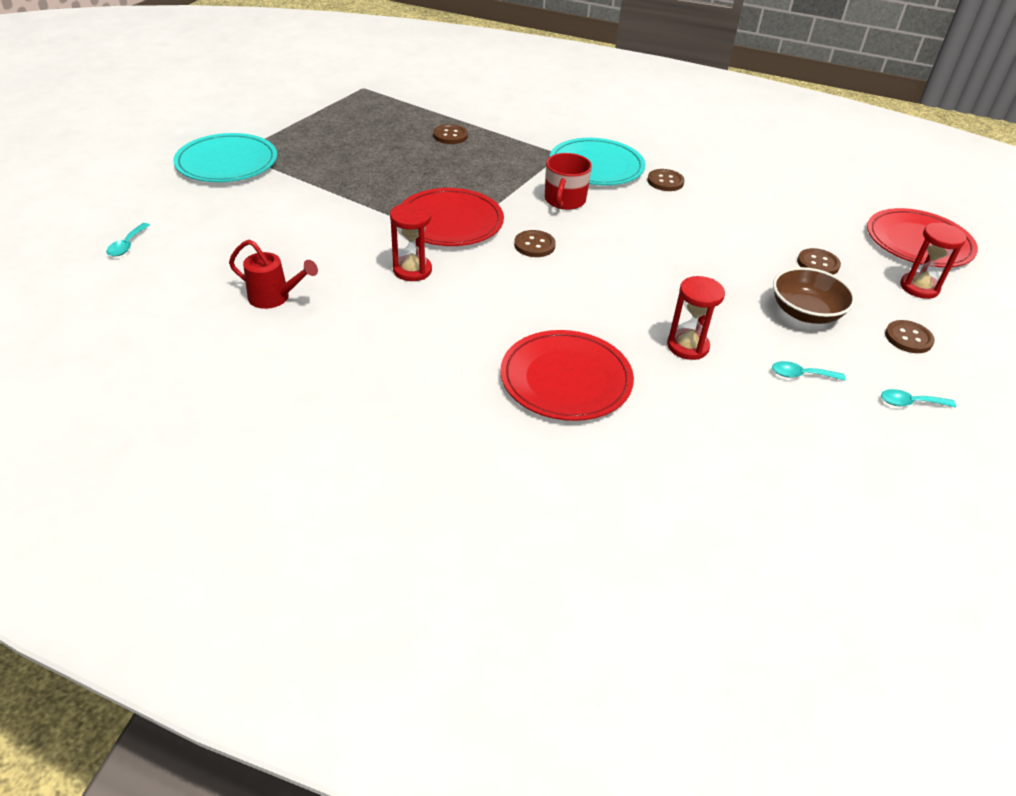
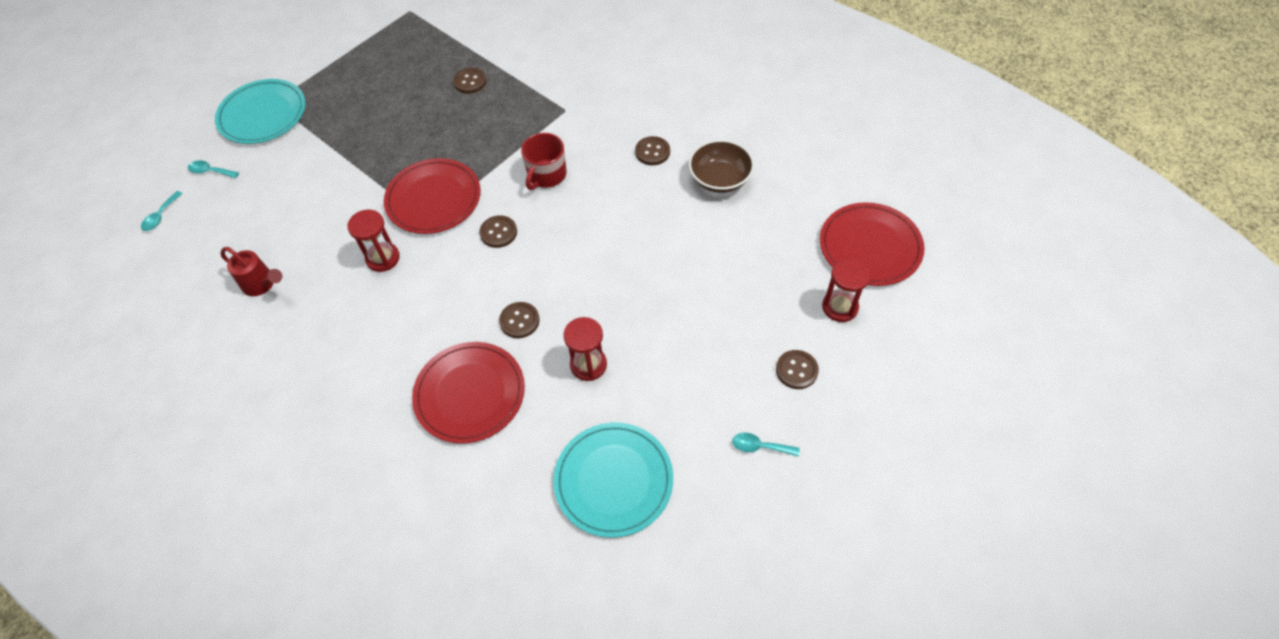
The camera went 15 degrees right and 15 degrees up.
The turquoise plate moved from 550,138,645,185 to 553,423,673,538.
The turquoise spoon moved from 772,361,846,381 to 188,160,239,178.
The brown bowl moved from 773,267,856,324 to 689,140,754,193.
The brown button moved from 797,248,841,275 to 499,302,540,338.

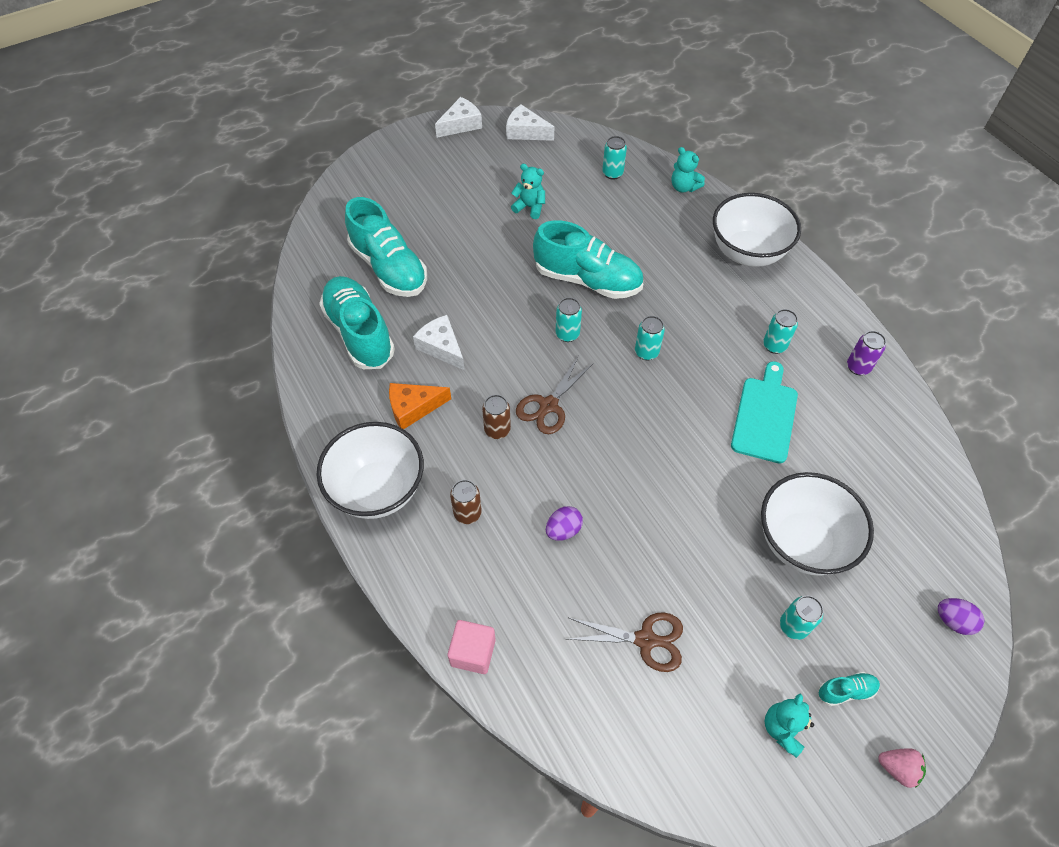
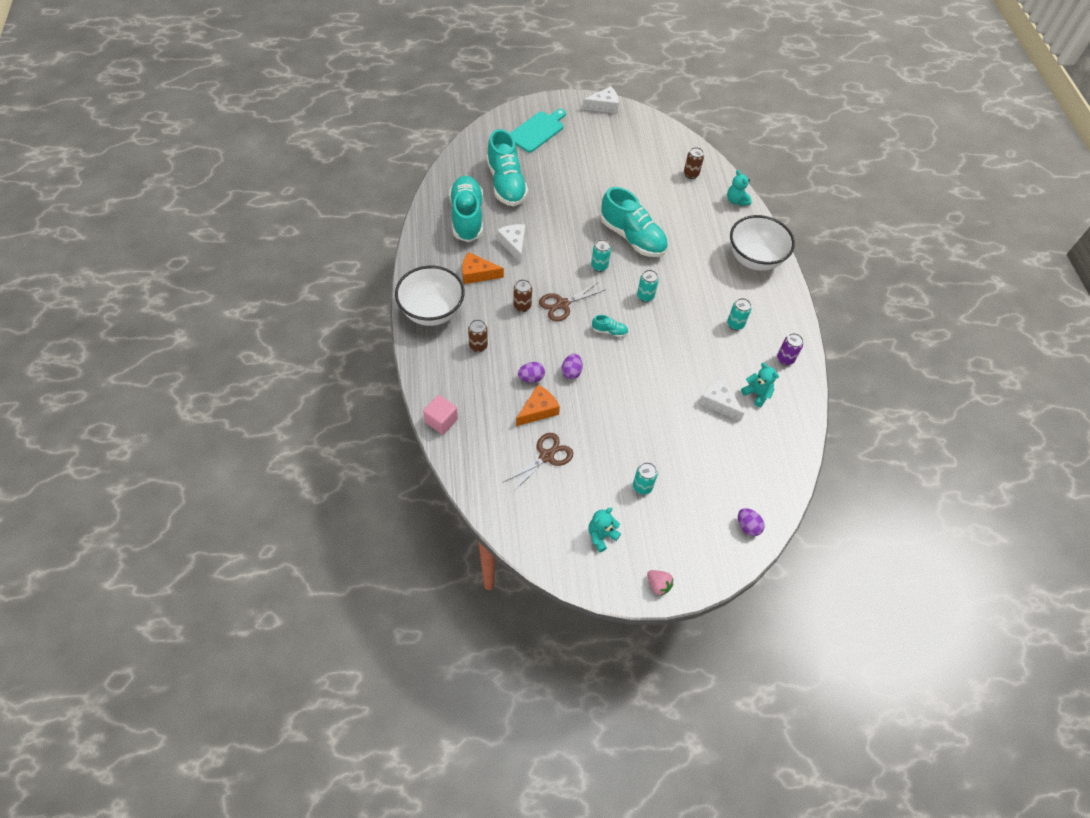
The camera went 20 degrees right and 0 degrees up.
The white bowl at 761,472,874,576 disappeared.
The orange cheese at 516,385,560,426 appeared.
The purple egg at 562,354,583,379 appeared.
The white cheese moved from 506,104,554,141 to 699,378,744,421.
The turquoise teddy bear moved from 511,164,545,219 to 741,363,779,407.
The turquoise cutting board moved from 731,361,798,464 to 510,109,566,153.
The turquoise shoe moved from 818,672,880,706 to 592,315,628,337.
The turquoise can at 602,136,627,180 became the brown can at 684,147,704,179.
The brown scissors at 567,612,683,672 turned 75 degrees counterclockwise.

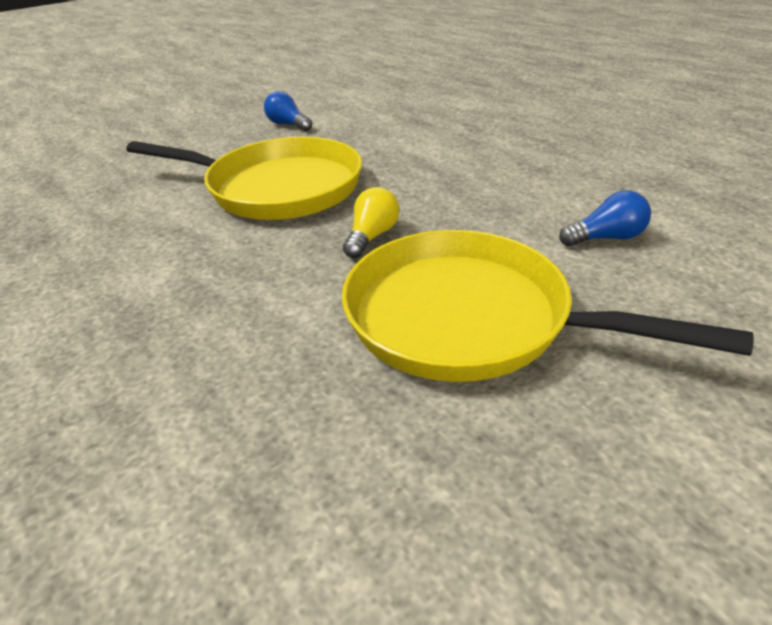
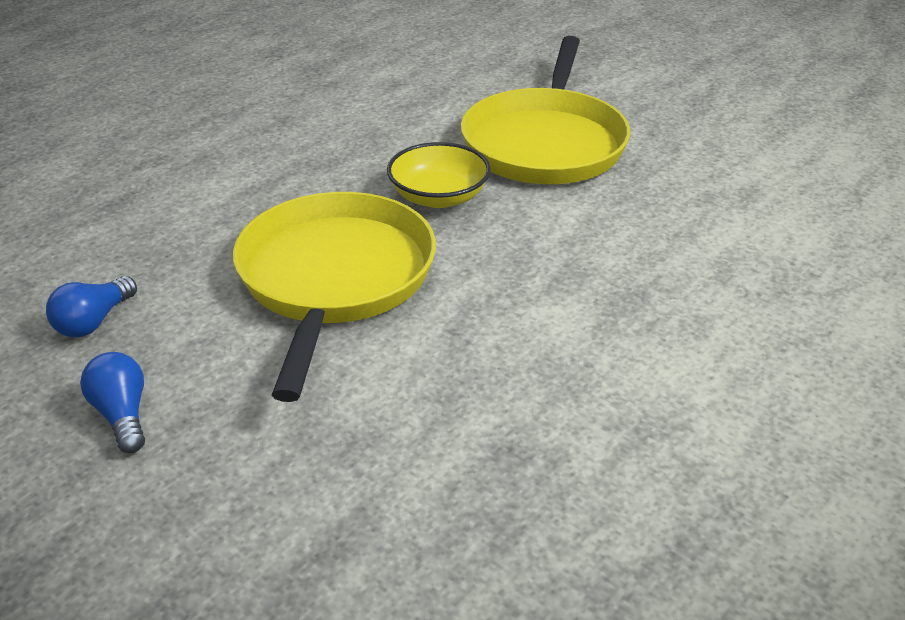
The camera went 105 degrees left and 0 degrees up.
The blue light bulb moved from 559,191,651,246 to 80,352,145,453.
The yellow light bulb at 343,187,399,258 was replaced by the yellow bowl at 387,142,491,208.

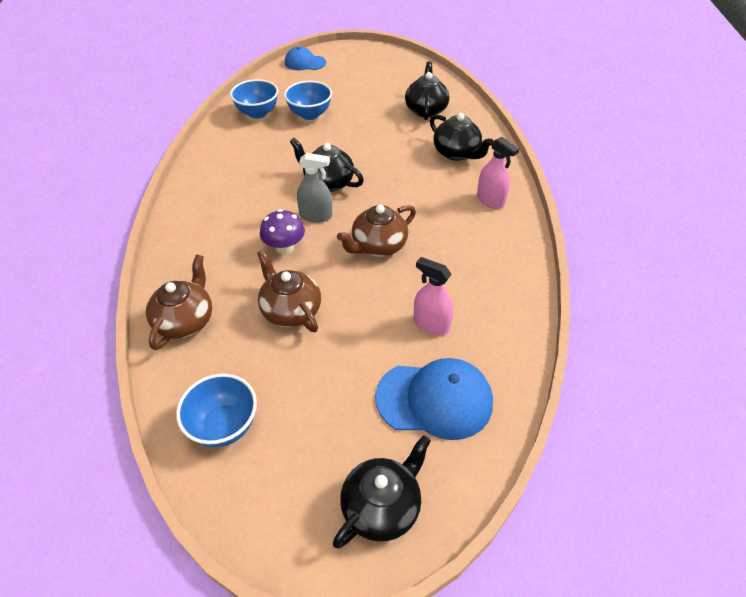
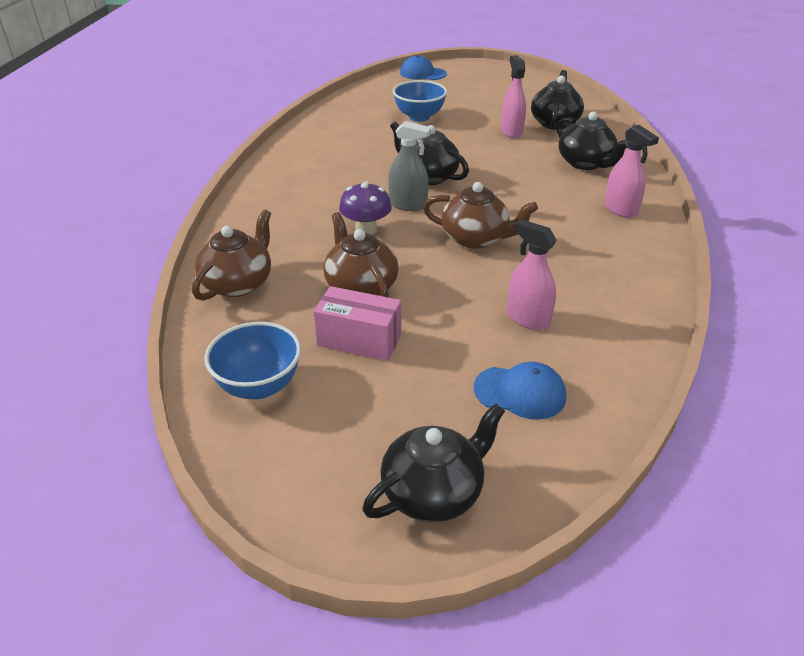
The camera went 10 degrees right and 10 degrees down.
The blue bowl at 230,79,278,119 disappeared.
The pink box at 313,286,401,361 appeared.
The pink spray bottle at 501,55,526,138 appeared.
The brown teapot at 337,205,416,257 turned 135 degrees counterclockwise.
The blue cap at 375,358,493,440 changed to 0.62 times the size.

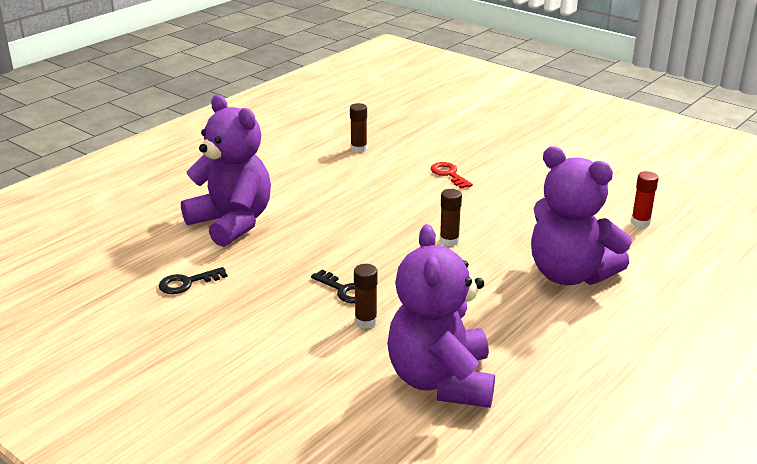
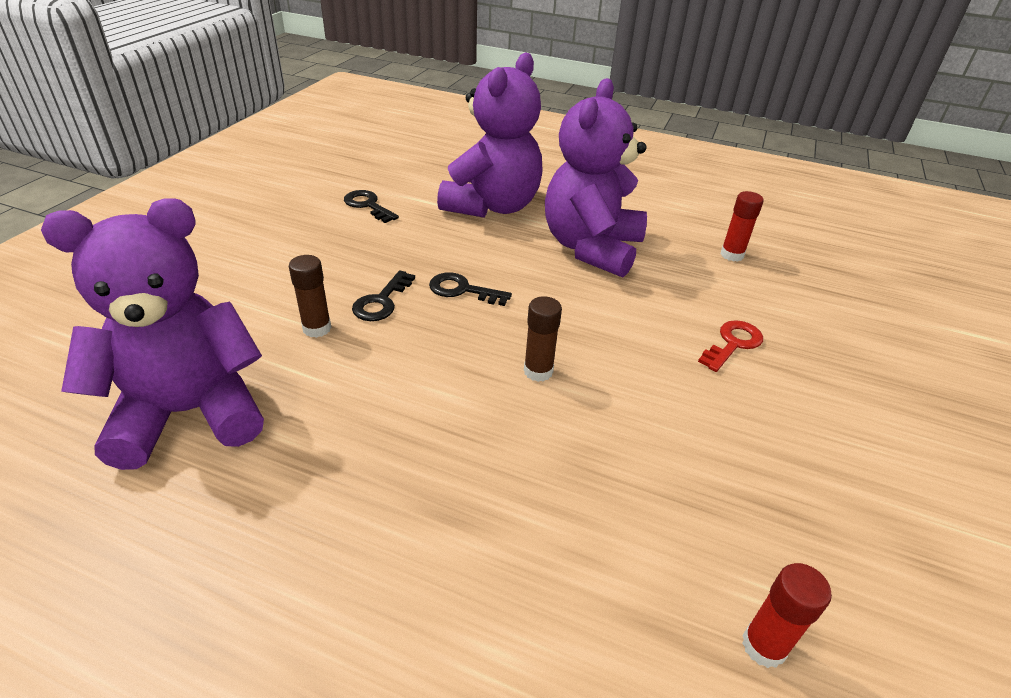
The camera went 70 degrees right and 10 degrees up.
The black key at 429,272,512,306 appeared.
The purple teddy bear moved from 531,146,632,285 to 545,78,647,277.
The brown glue stick at 350,103,367,153 became the red glue stick at 720,191,764,262.

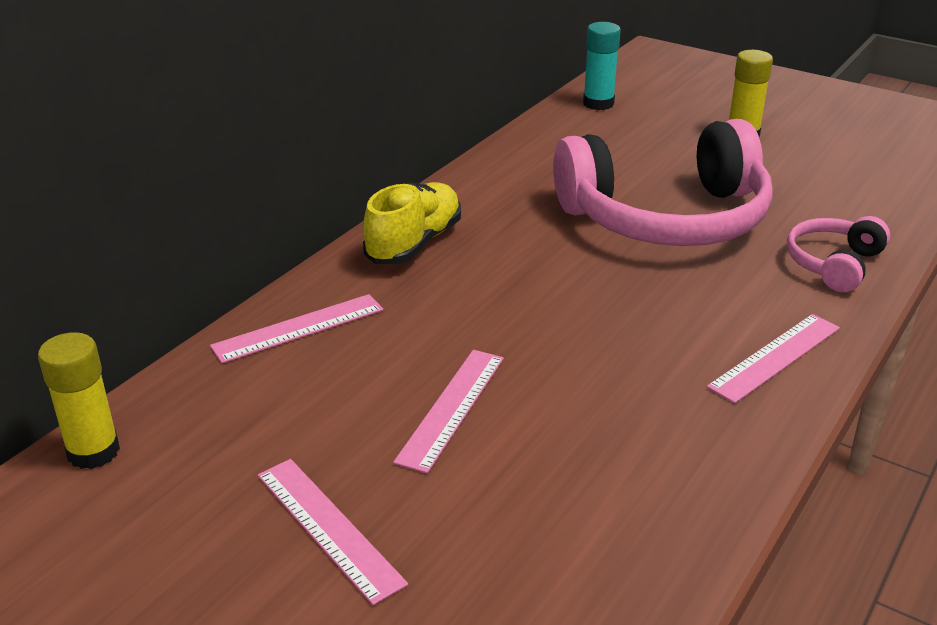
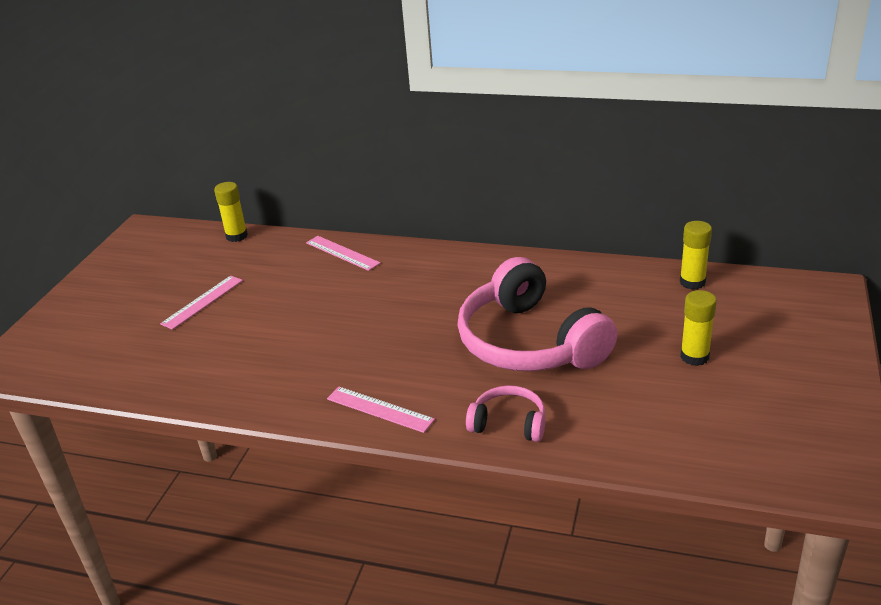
The camera went 75 degrees right and 0 degrees up.
The yellow shoe at 363,182,461,264 disappeared.
The pink ruler at 393,350,504,474 disappeared.
The turquoise glue stick at 583,22,621,110 became the yellow glue stick at 680,221,712,290.

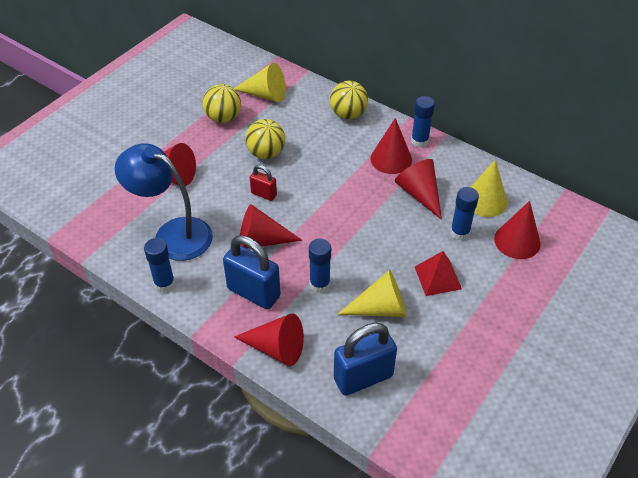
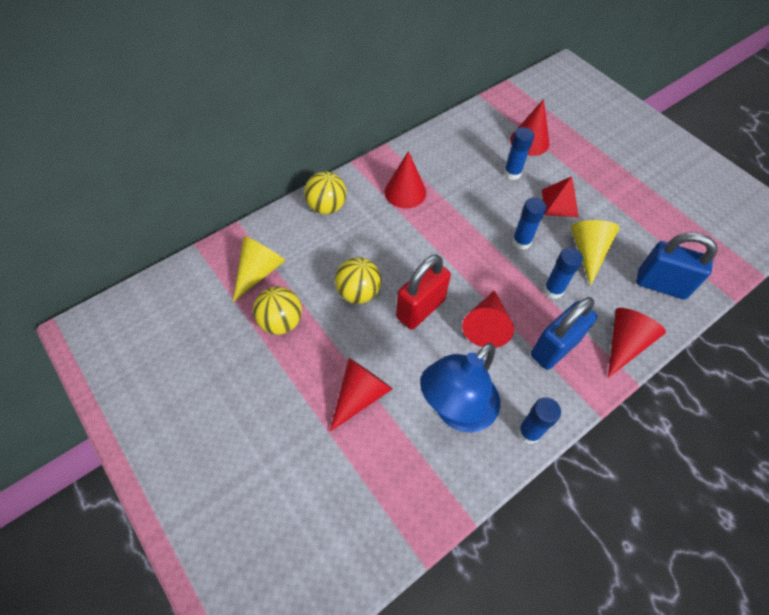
The camera went 75 degrees left and 10 degrees up.
The red cone at 395,159,442,220 disappeared.
The yellow cone at 471,159,508,217 disappeared.
The blue glue stick moved from 411,96,435,148 to 512,197,546,250.
The blue padlock at 334,323,397,396 turned 60 degrees counterclockwise.
The red padlock at 250,165,277,201 changed to 1.88 times the size.

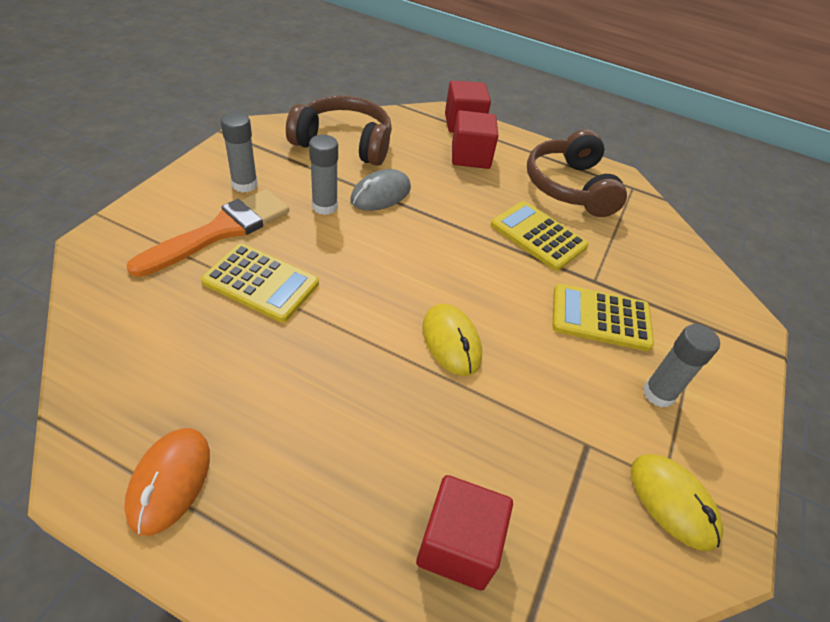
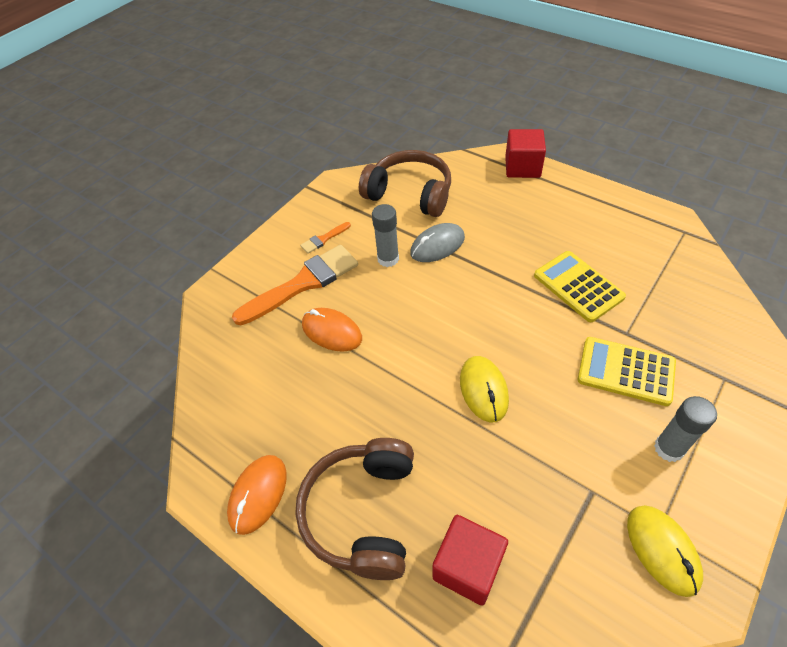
The camera went 20 degrees right and 5 degrees up.
The red cube at 452,110,498,169 disappeared.
The brown headphones moved from 527,129,627,217 to 295,438,414,580.
The yellow calculator at 201,243,319,322 was replaced by the orange mouse at 302,308,362,352.
The grey glue stick at 221,112,258,193 was replaced by the orange brush at 300,222,351,254.

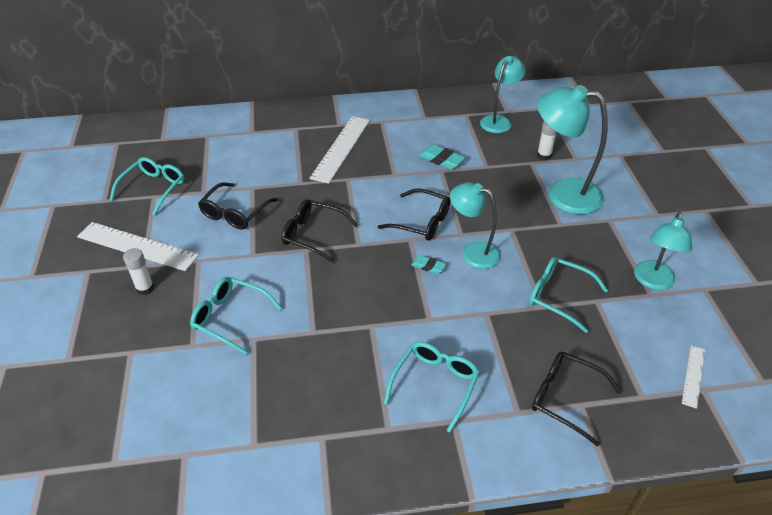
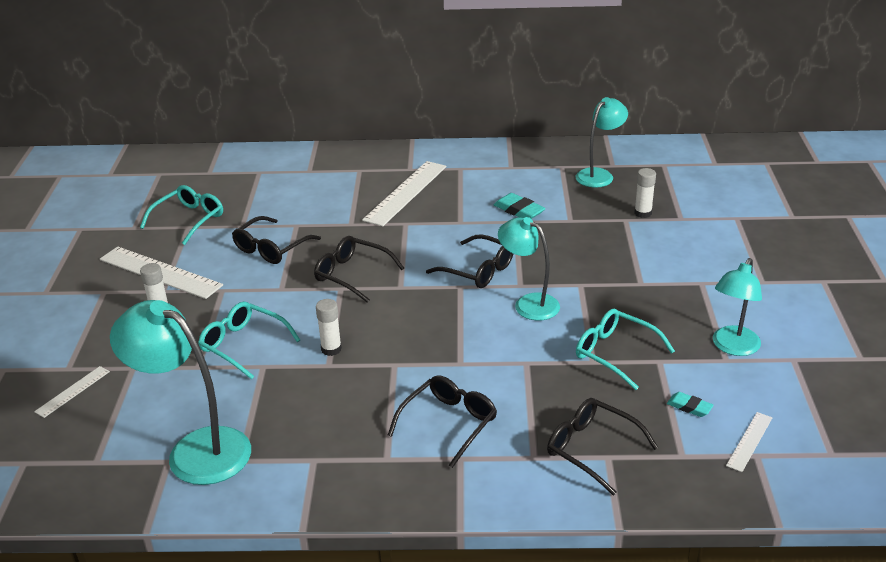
The camera went 10 degrees right and 10 degrees down.
The white ruler at 34,366,110,418 appeared.
The white glue stick at 316,299,342,356 appeared.
The turquoise eraser moved from 411,255,446,274 to 667,392,714,417.
The turquoise lamp moved from 537,85,608,215 to 110,300,251,485.
The turquoise glasses at 384,342,480,433 became the black glasses at 388,375,497,468.

